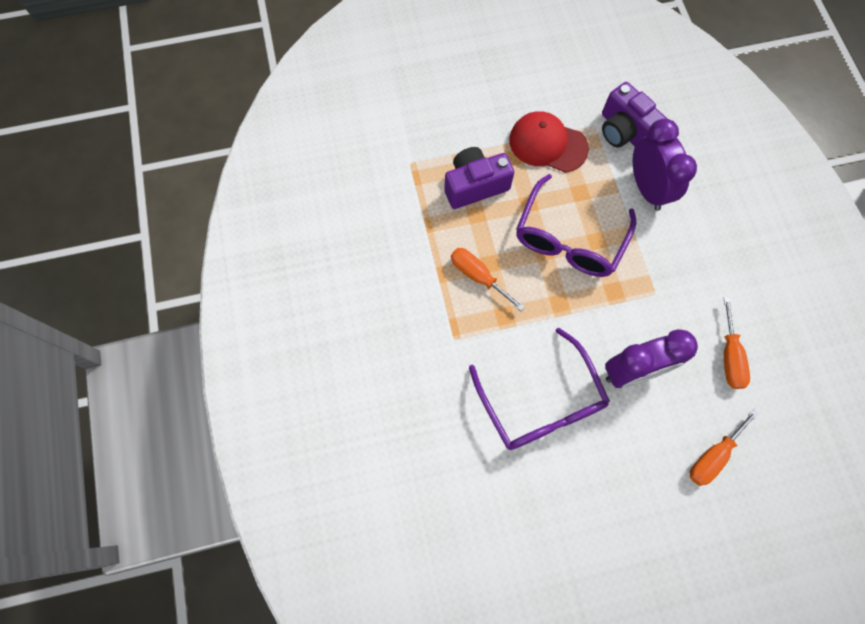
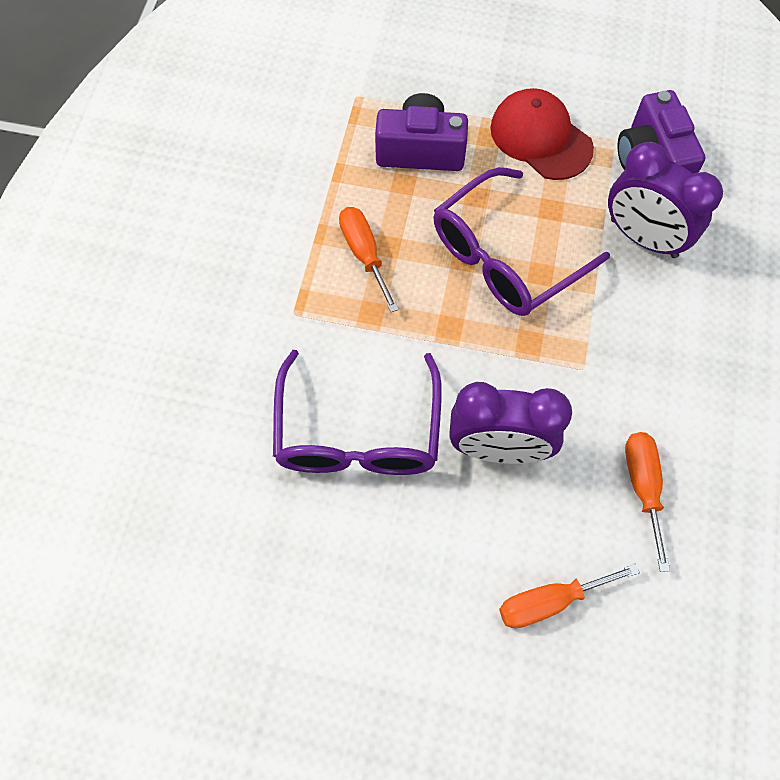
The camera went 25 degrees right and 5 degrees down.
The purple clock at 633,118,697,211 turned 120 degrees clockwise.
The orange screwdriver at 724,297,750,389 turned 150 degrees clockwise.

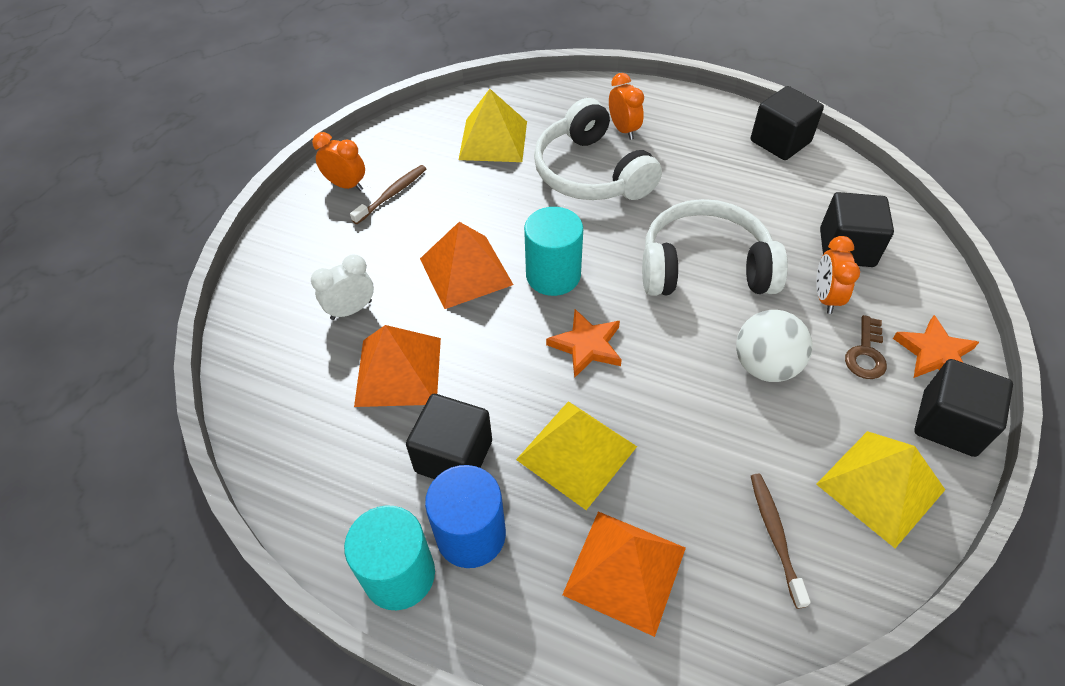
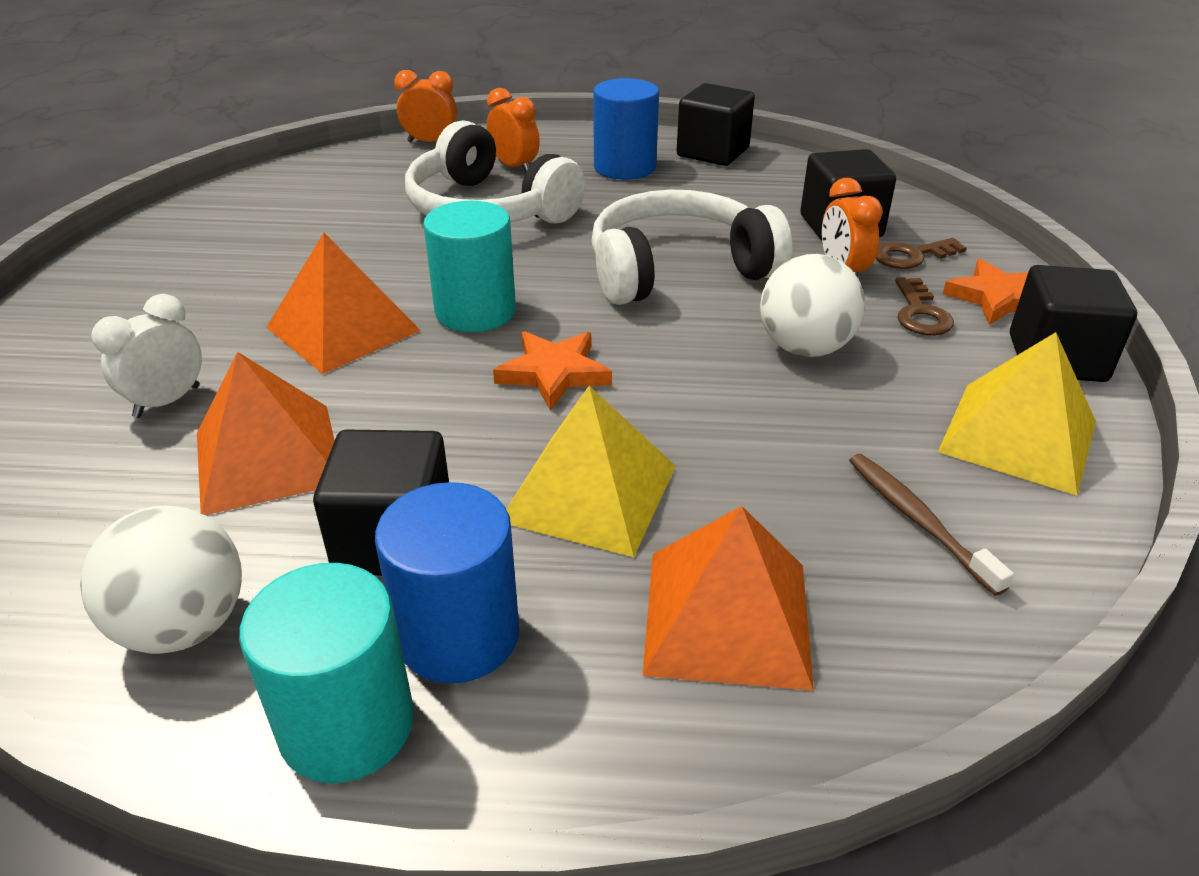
The camera went 20 degrees left and 15 degrees down.
The brown toothbrush at 350,165,426,224 disappeared.
The yellow pyramid at 459,89,527,162 disappeared.
The white ball at 80,506,242,654 appeared.
The blue cylinder at 593,78,659,180 appeared.
The brown key at 875,238,967,269 appeared.
The orange clock moved from 312,132,365,191 to 394,70,457,142.

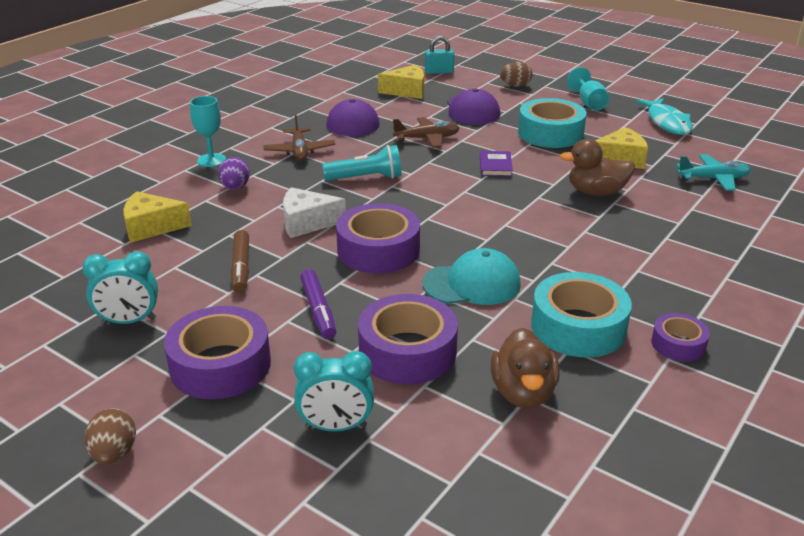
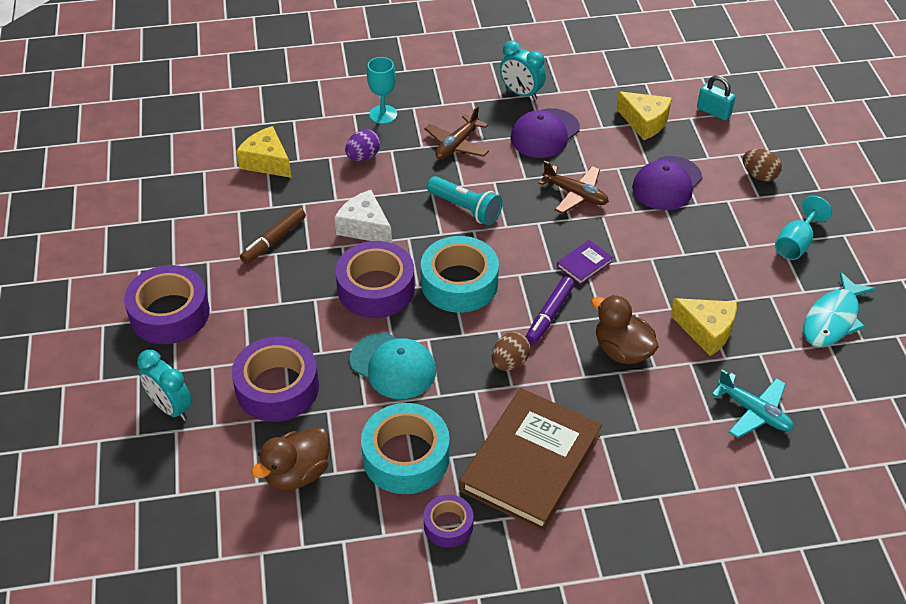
The camera went 45 degrees right and 15 degrees up.
The brown book at 459,388,602,532 appeared.
The turquoise clock moved from 82,251,158,324 to 500,40,546,100.
The brown egg moved from 85,408,136,464 to 491,332,531,371.
The purple marker moved from 300,269,336,339 to 526,277,575,344.
The turquoise tape moved from 518,98,587,148 to 421,236,499,313.

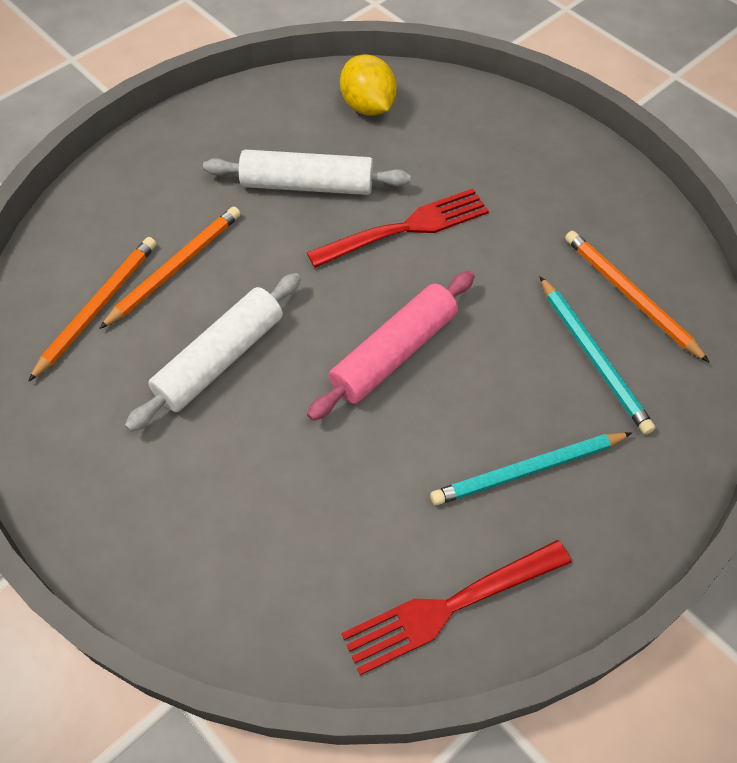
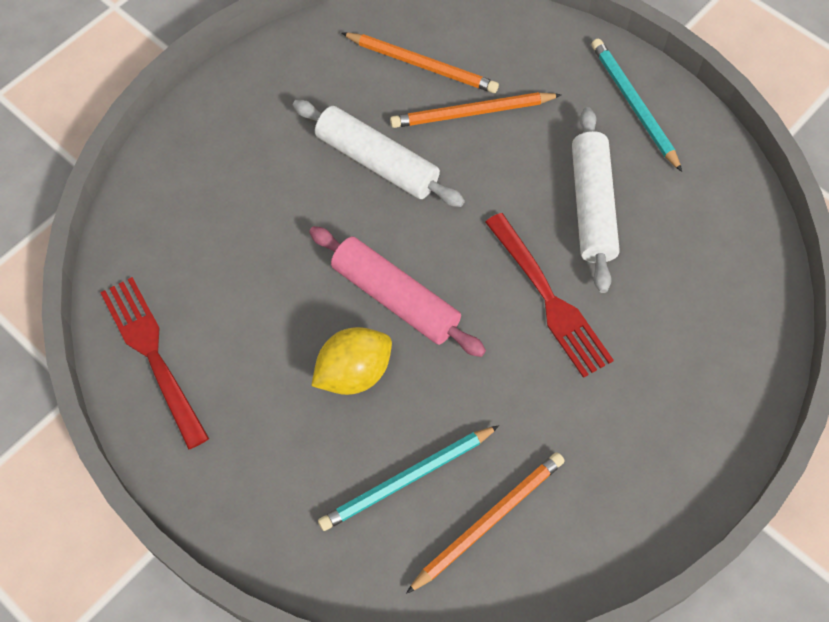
The camera went 85 degrees right and 5 degrees up.
The yellow lemon moved from 340,54,397,116 to 311,327,392,395.
The turquoise pencil moved from 430,432,632,506 to 591,38,682,172.
The orange pencil at 99,207,241,329 turned 135 degrees clockwise.

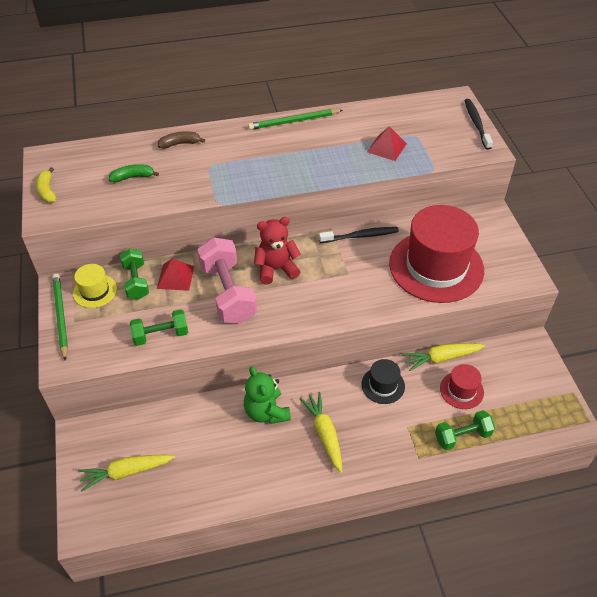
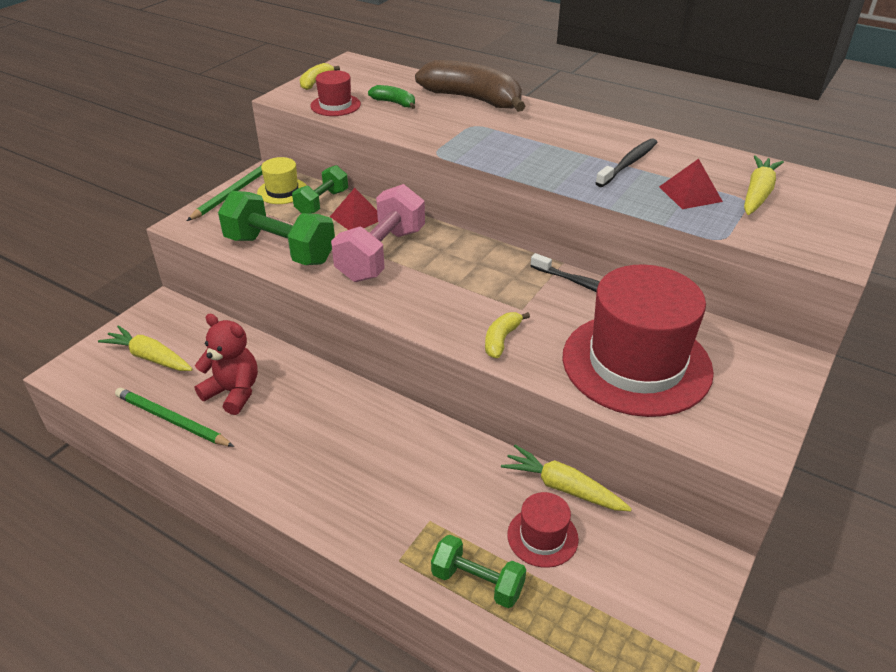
The camera went 45 degrees right and 10 degrees down.
The green teddy bear at 244,366,291,424 disappeared.
The black hat at 361,359,405,404 disappeared.
The red hat at 310,70,361,116 appeared.
The yellow banana at 485,312,530,358 appeared.
The green pencil moved from 248,109,343,130 to 115,388,234,447.
The red teddy bear moved from 254,217,301,284 to 194,314,258,415.
The yellow carrot moved from 299,392,342,473 to 744,155,784,215.
The black toothbrush moved from 464,99,493,150 to 596,138,658,187.
The green dumbbell at 130,309,188,346 changed to 1.68 times the size.
The brown banana at 158,131,205,149 changed to 2.18 times the size.

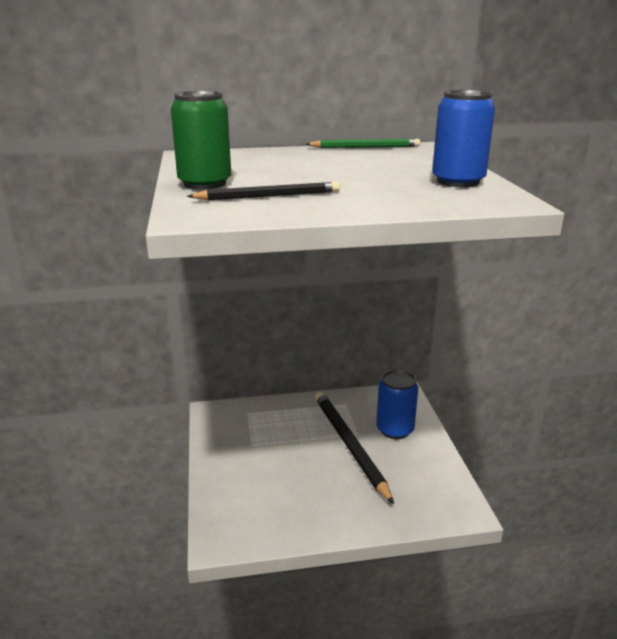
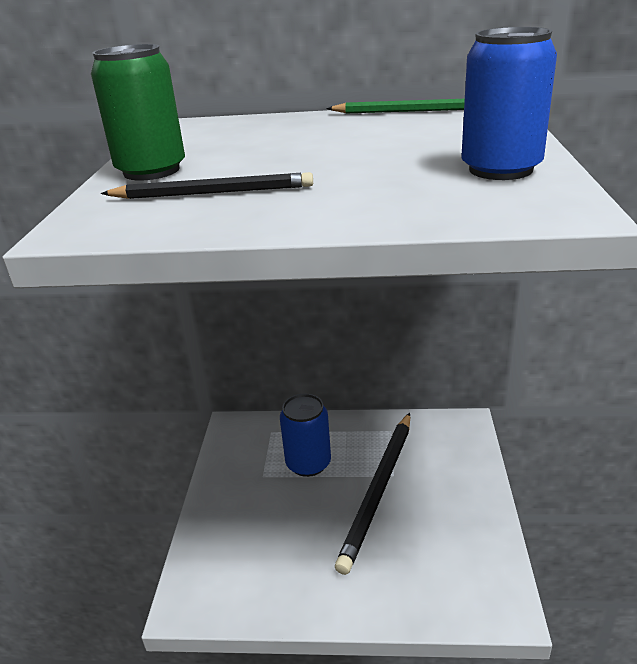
The camera went 15 degrees right and 5 degrees up.
The blue can moved from 376,370,418,439 to 280,394,331,477.
The black pencil at 315,392,394,504 turned 150 degrees counterclockwise.

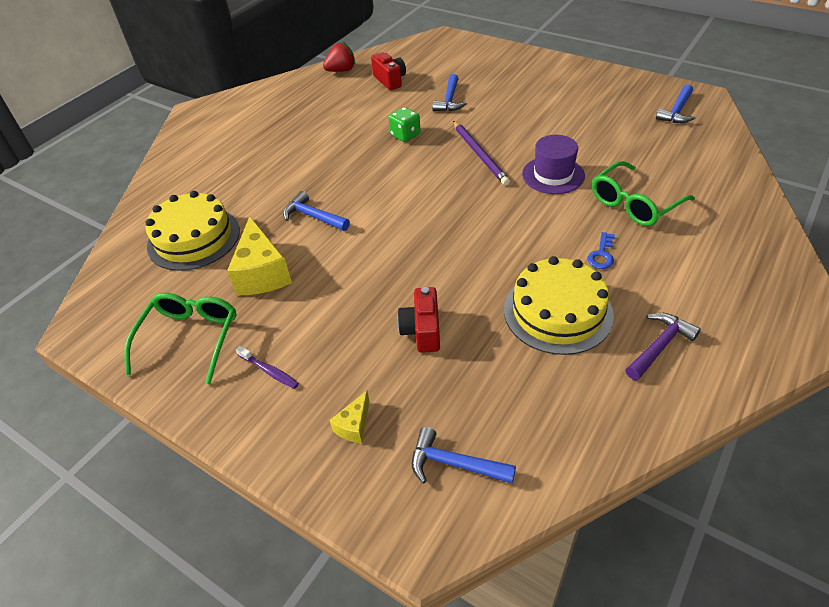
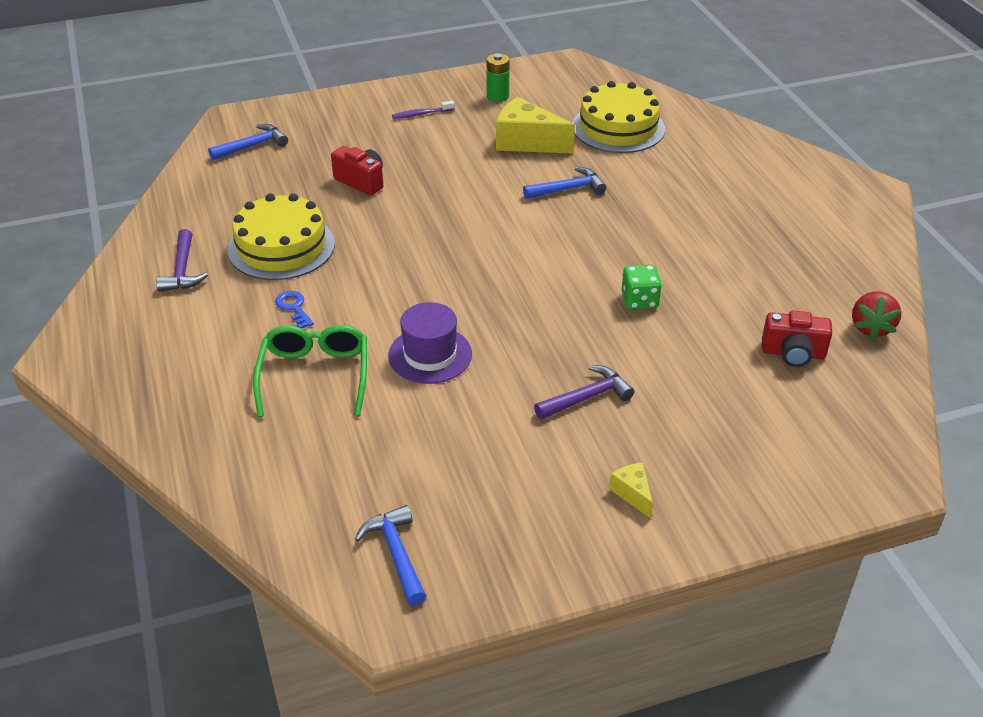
The camera went 125 degrees right and 5 degrees down.
The blue hammer at 432,74,467,111 disappeared.
The purple pencil at 453,121,510,186 disappeared.
The purple hammer at 534,365,634,420 appeared.
The yellow cheese moved from 330,391,370,443 to 609,463,653,518.
The green glasses at 124,293,236,385 was replaced by the green battery at 487,53,510,102.

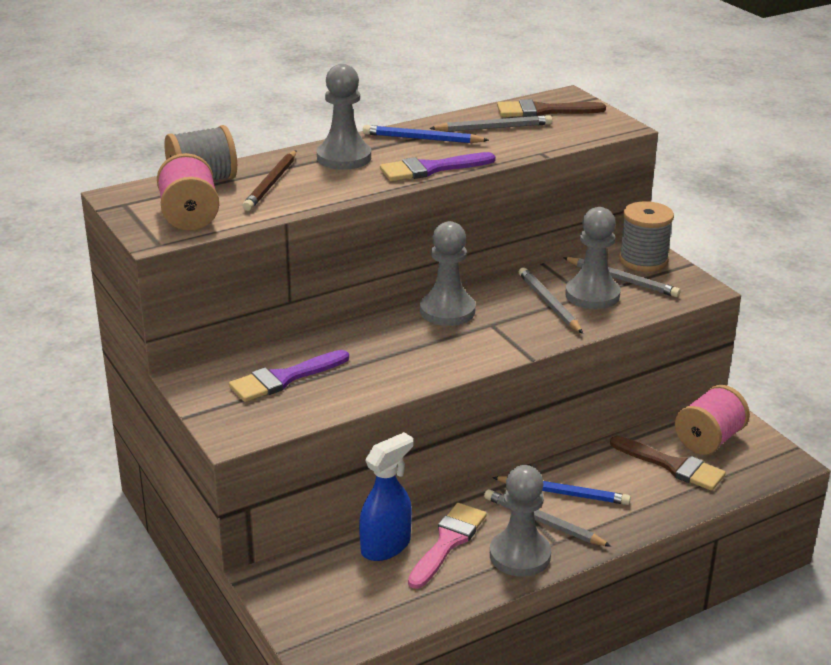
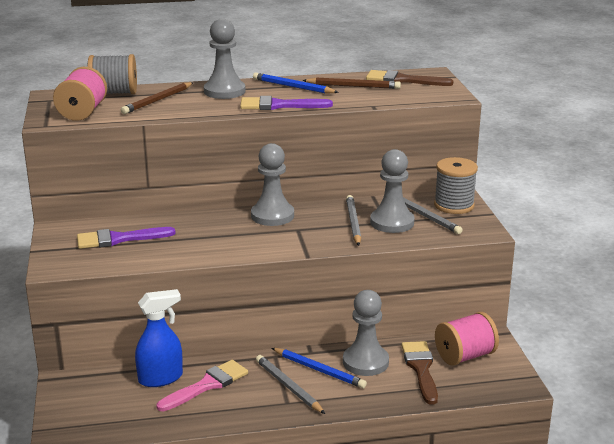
The camera went 20 degrees right and 5 degrees down.
The grey pawn moved from 490,465,551,577 to 343,290,389,376.
The grey pencil at 429,115,552,132 became the brown pencil at 302,78,401,89.
The brown brush at 610,436,726,491 turned 150 degrees counterclockwise.

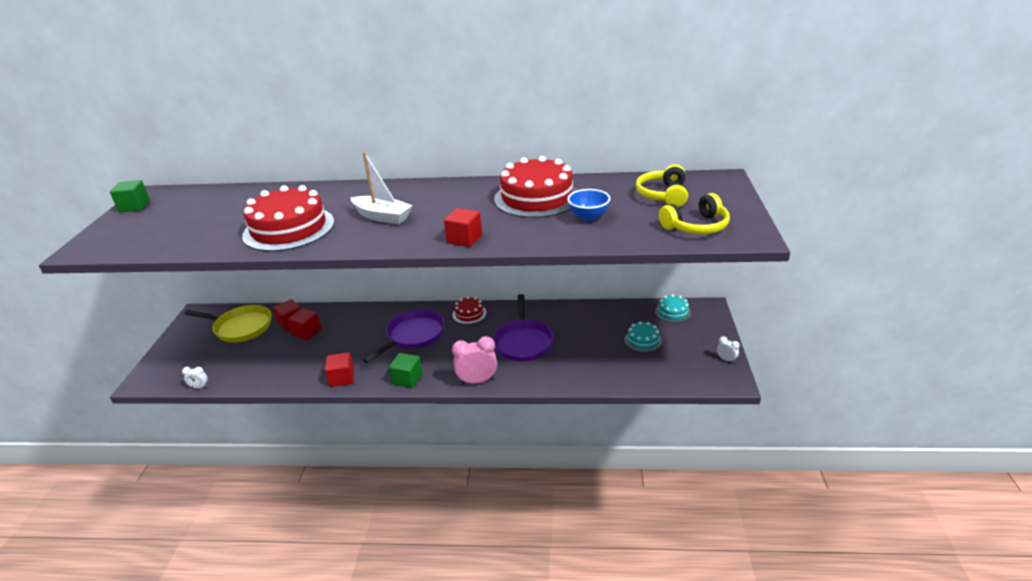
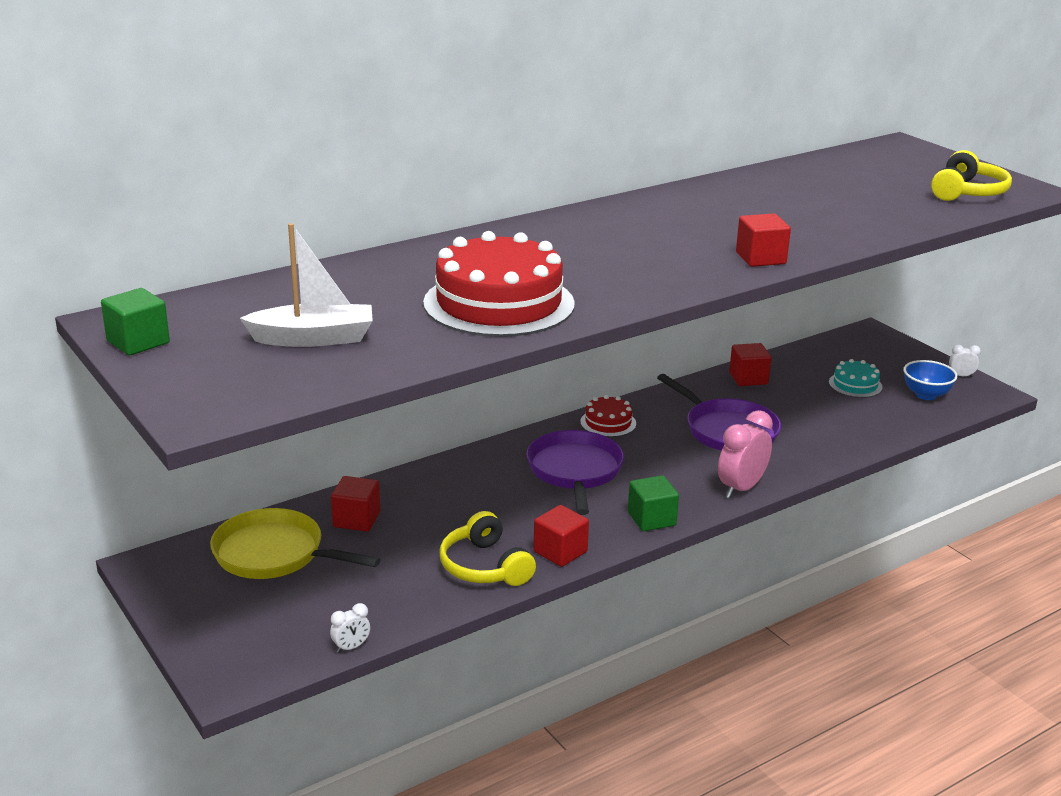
The camera went 40 degrees left and 5 degrees down.
The red cake at 494,156,577,218 disappeared.
The turquoise cake at 655,294,691,323 disappeared.
The red cube moved from 287,308,321,340 to 729,343,771,386.
The white boat moved from 351,152,413,225 to 240,223,373,347.
The blue bowl moved from 567,189,611,221 to 903,360,958,400.
The yellow headphones moved from 636,164,688,207 to 439,511,536,586.
The yellow pan at 184,305,272,343 turned 135 degrees counterclockwise.

